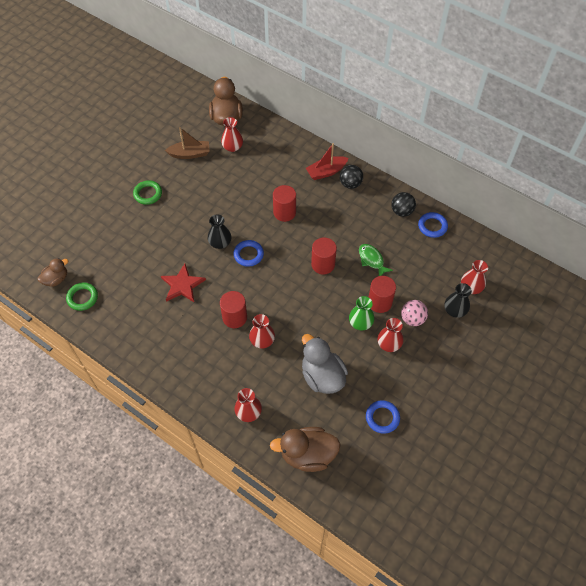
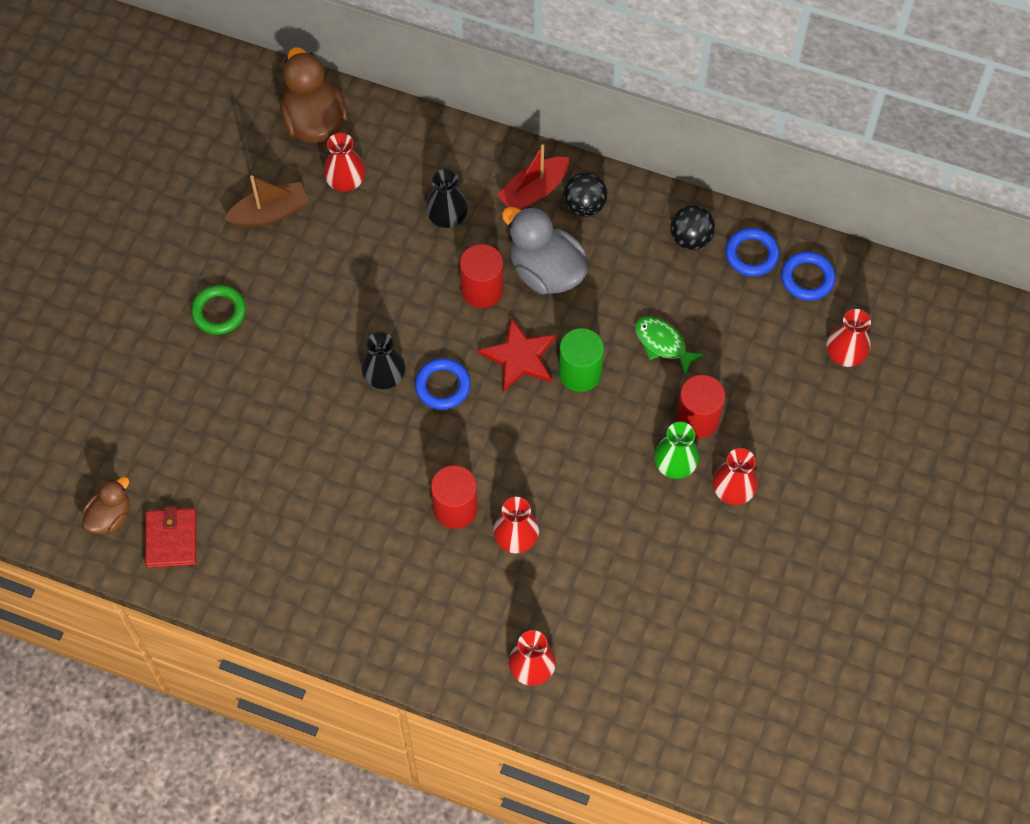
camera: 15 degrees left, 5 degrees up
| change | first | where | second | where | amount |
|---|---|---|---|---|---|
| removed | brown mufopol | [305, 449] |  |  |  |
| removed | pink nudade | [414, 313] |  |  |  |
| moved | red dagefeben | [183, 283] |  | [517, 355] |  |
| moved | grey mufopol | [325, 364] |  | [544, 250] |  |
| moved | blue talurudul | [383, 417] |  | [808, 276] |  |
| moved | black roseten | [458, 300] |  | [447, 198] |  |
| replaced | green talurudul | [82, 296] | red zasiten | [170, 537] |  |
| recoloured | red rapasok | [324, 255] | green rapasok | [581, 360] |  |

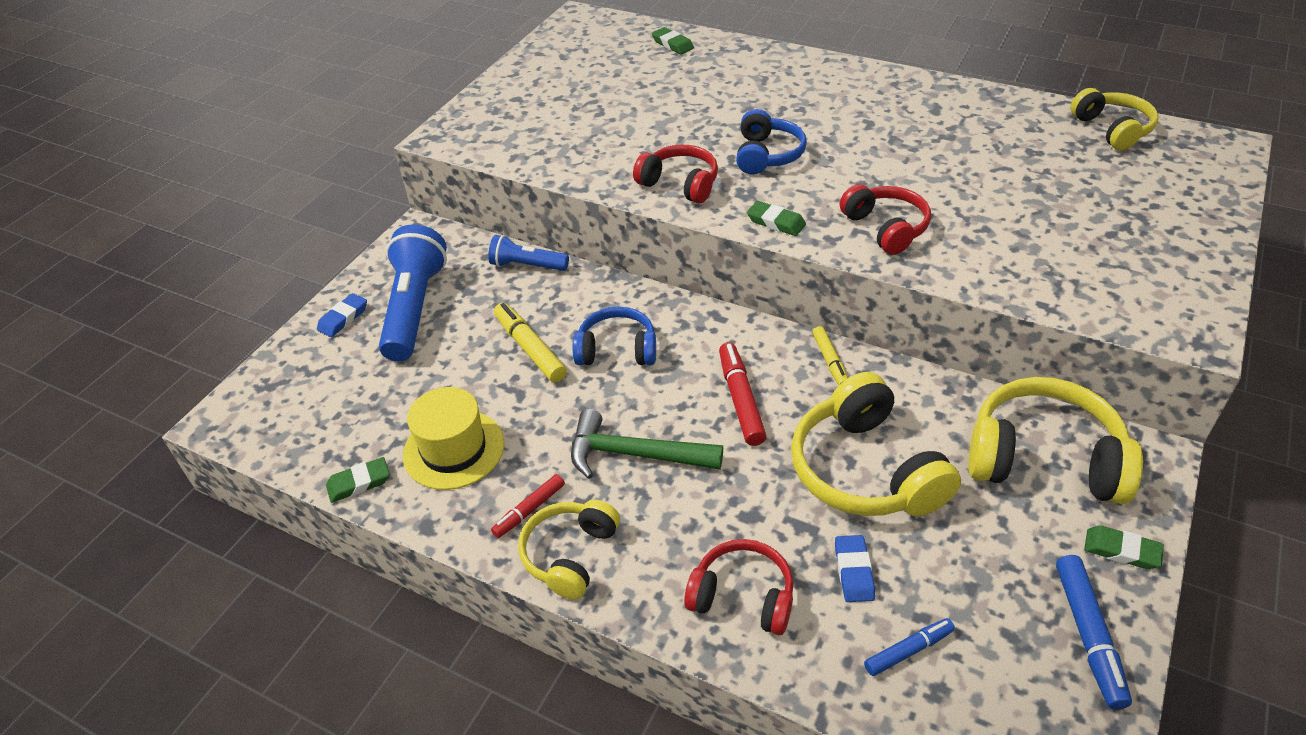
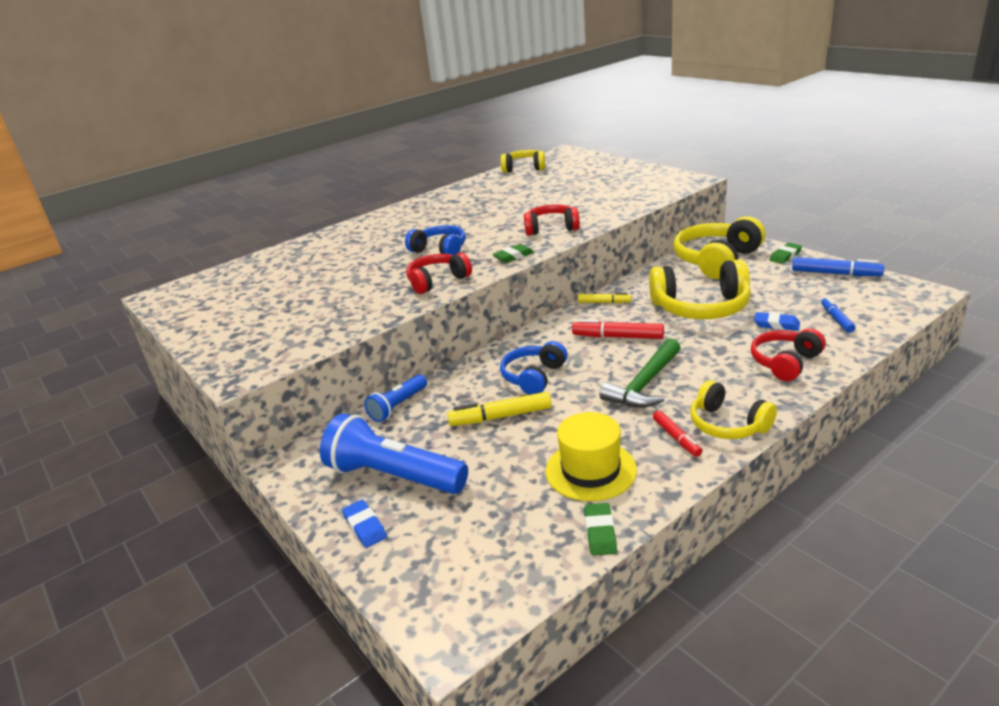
camera: 65 degrees left, 15 degrees down
| change | first | where | second | where | amount |
|---|---|---|---|---|---|
| removed | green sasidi | [673, 40] |  |  |  |

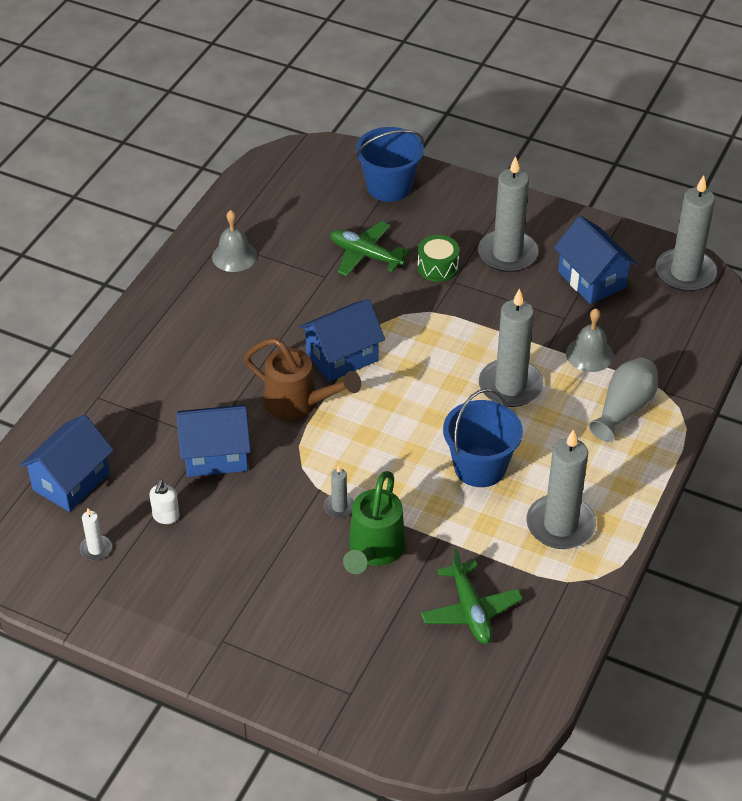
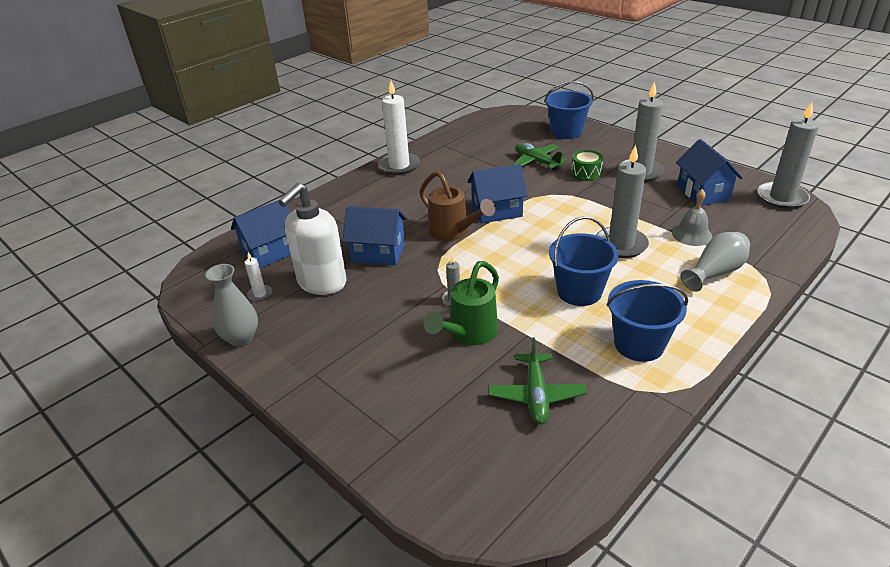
camera: 20 degrees right, 10 degrees down
| change | first | where | second | where | amount |
|---|---|---|---|---|---|
| removed | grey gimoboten | [234, 241] |  |  |  |
| added |  |  | grey roseten | [231, 305] |  |
| added |  |  | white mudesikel | [399, 127] |  |
| replaced | grey mudesikel | [561, 489] | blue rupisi | [647, 321] |  |
| resized | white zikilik | [164, 502] |  | [312, 239] | x2.47 |

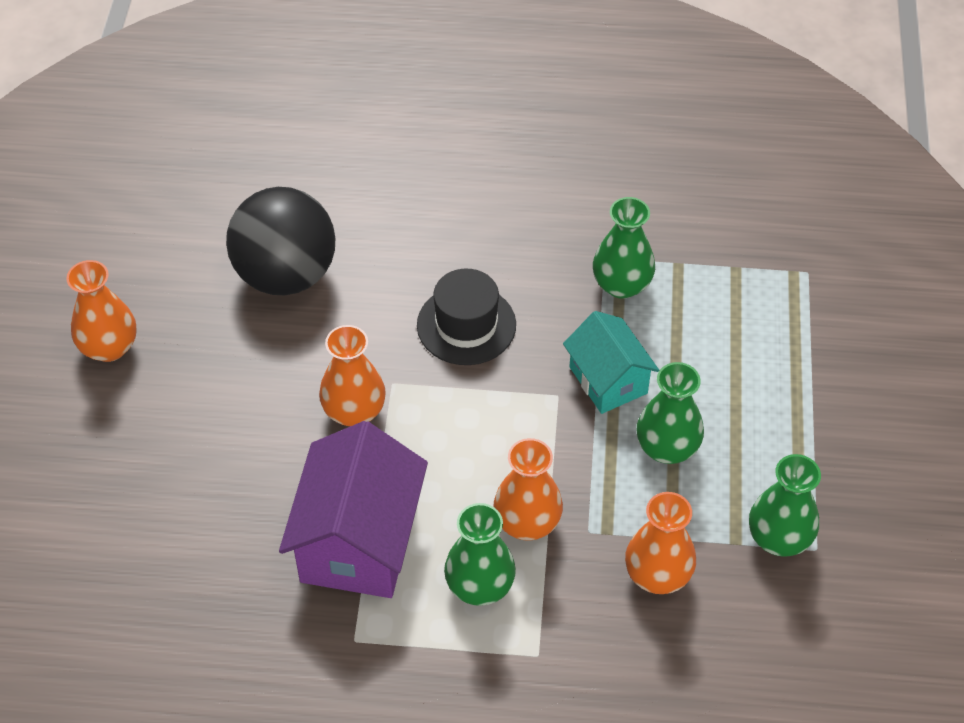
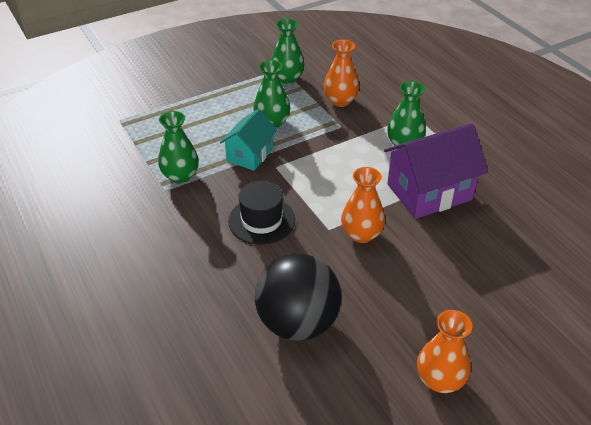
camera: 125 degrees left, 10 degrees down
| change | first | where | second | where | amount |
|---|---|---|---|---|---|
| removed | orange roseten | [528, 489] |  |  |  |

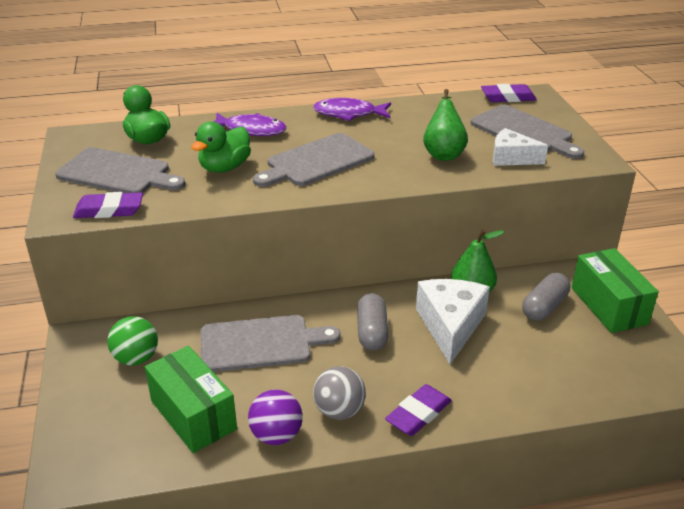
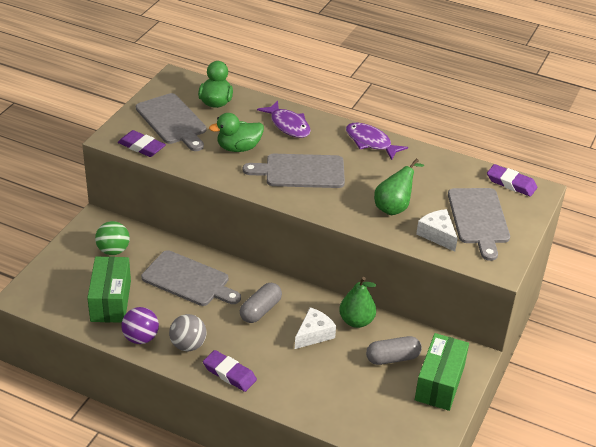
camera: 35 degrees right, 5 degrees up
| change | first | where | second | where | amount |
|---|---|---|---|---|---|
| turned | purple sasidi | [418, 410] |  | [230, 371] | 45 degrees clockwise |
| resized | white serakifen | [453, 322] |  | [315, 328] | x0.64 |

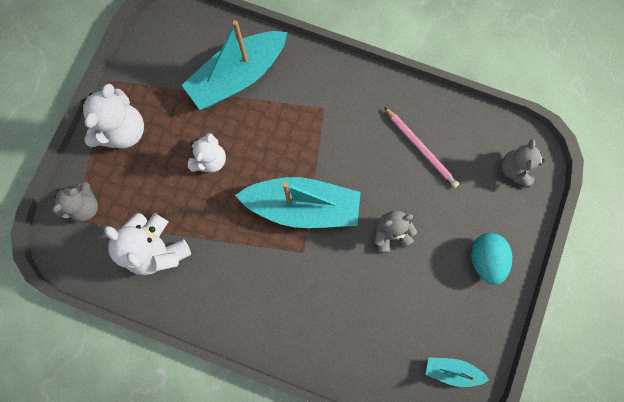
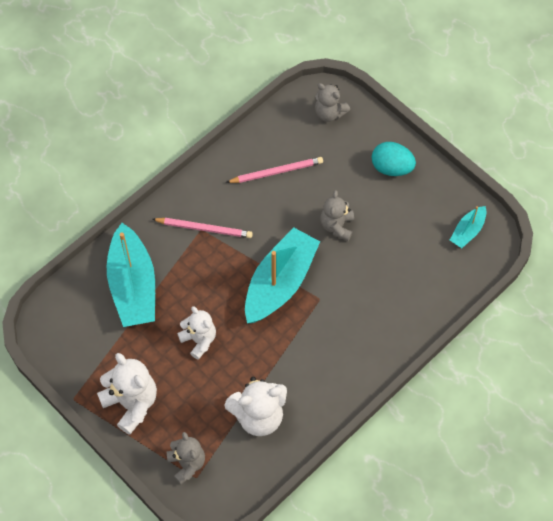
camera: 65 degrees left, 15 degrees down
| change | first | where | second | where | amount |
|---|---|---|---|---|---|
| added |  |  | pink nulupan | [202, 228] |  |

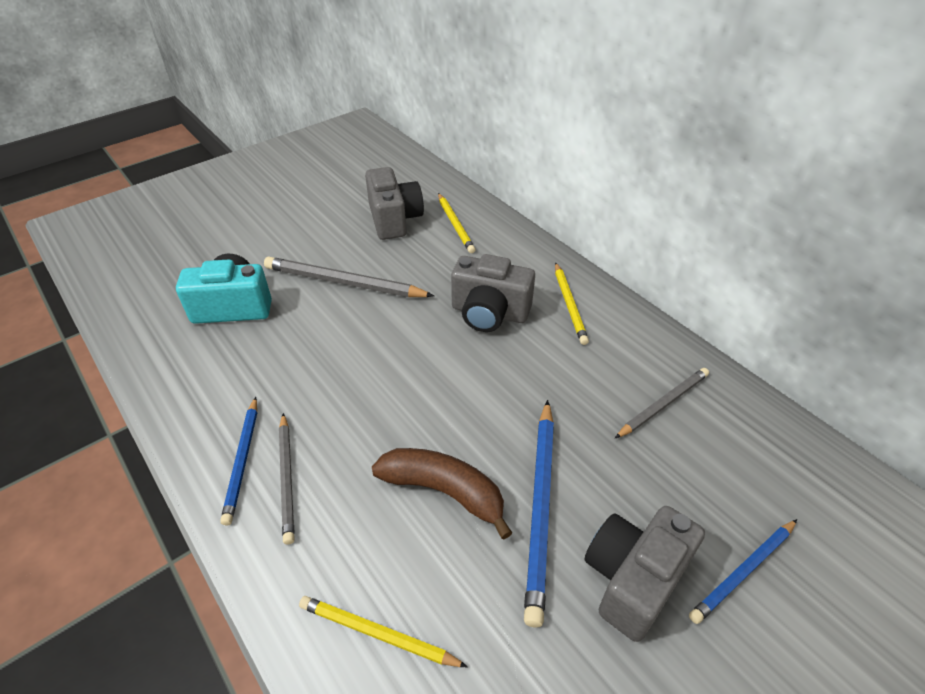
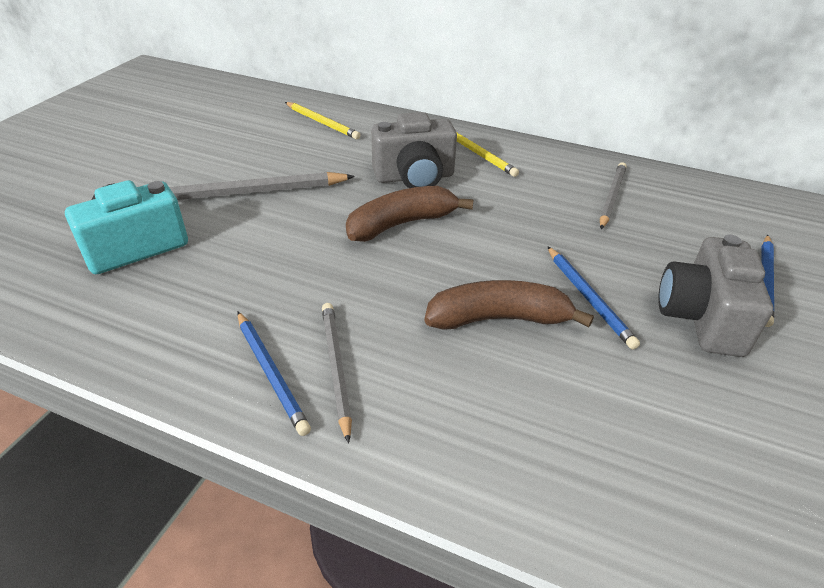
camera: 30 degrees left, 5 degrees down
| change | first | where | second | where | amount |
|---|---|---|---|---|---|
| removed | yellow nulupan | [383, 631] |  |  |  |
| removed | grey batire | [394, 203] |  |  |  |
| added |  |  | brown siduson | [410, 214] |  |
| turned | grey nulupan | [287, 479] |  | [337, 373] | 150 degrees counterclockwise |
| resized | blue nulupan | [539, 513] |  | [593, 298] | x0.63 |

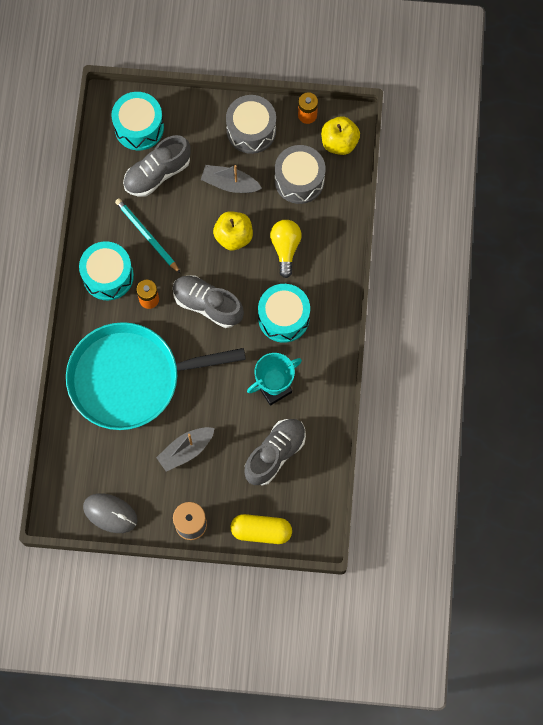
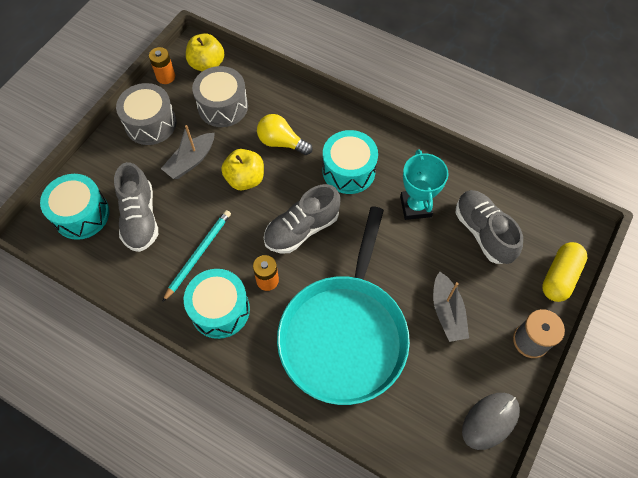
camera: 65 degrees left, 10 degrees down
| change | first | where | second | where | amount |
|---|---|---|---|---|---|
| turned | turquoise nulupan | [148, 236] |  | [196, 256] | 135 degrees clockwise |

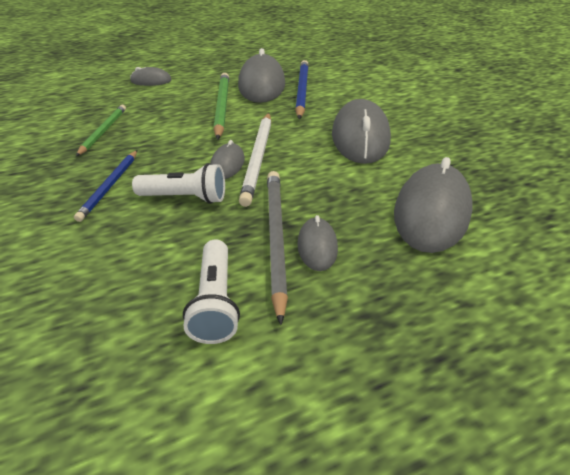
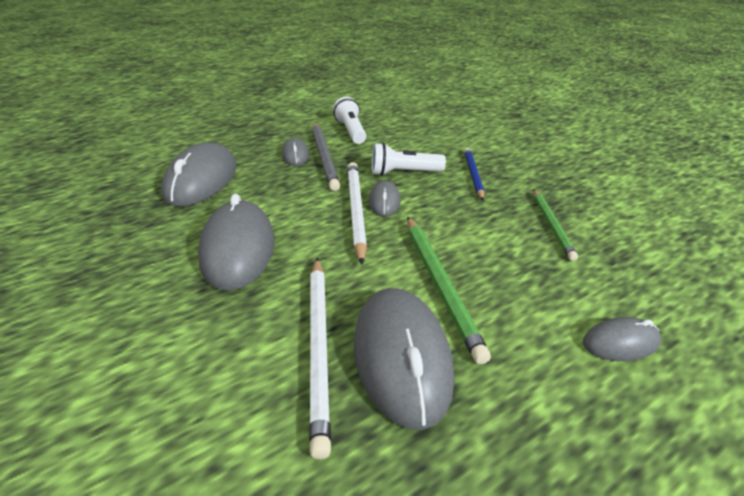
camera: 170 degrees right, 5 degrees down
| change | first | where | second | where | amount |
|---|---|---|---|---|---|
| recoloured | blue nulupan | [302, 89] | white nulupan | [320, 358] |  |

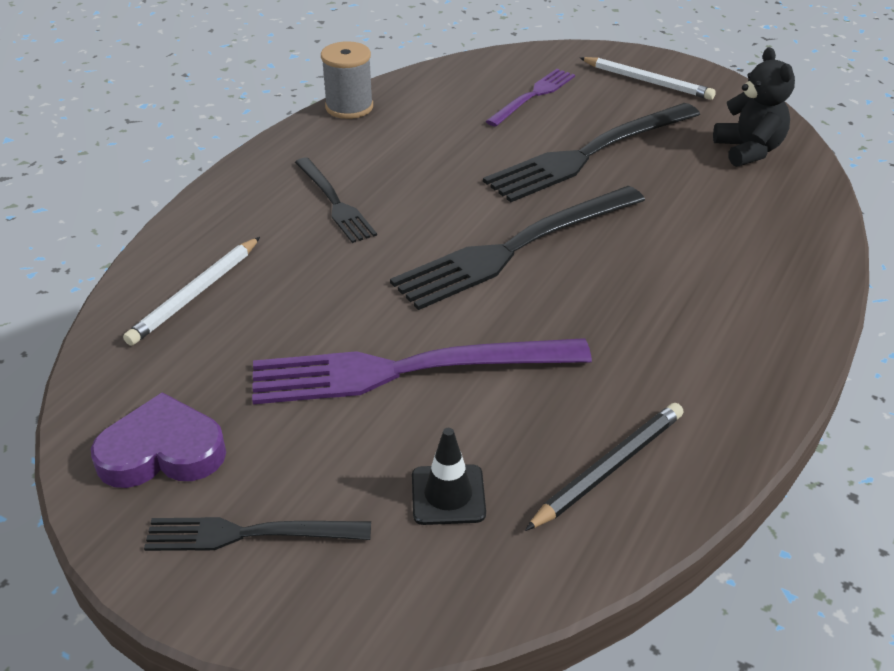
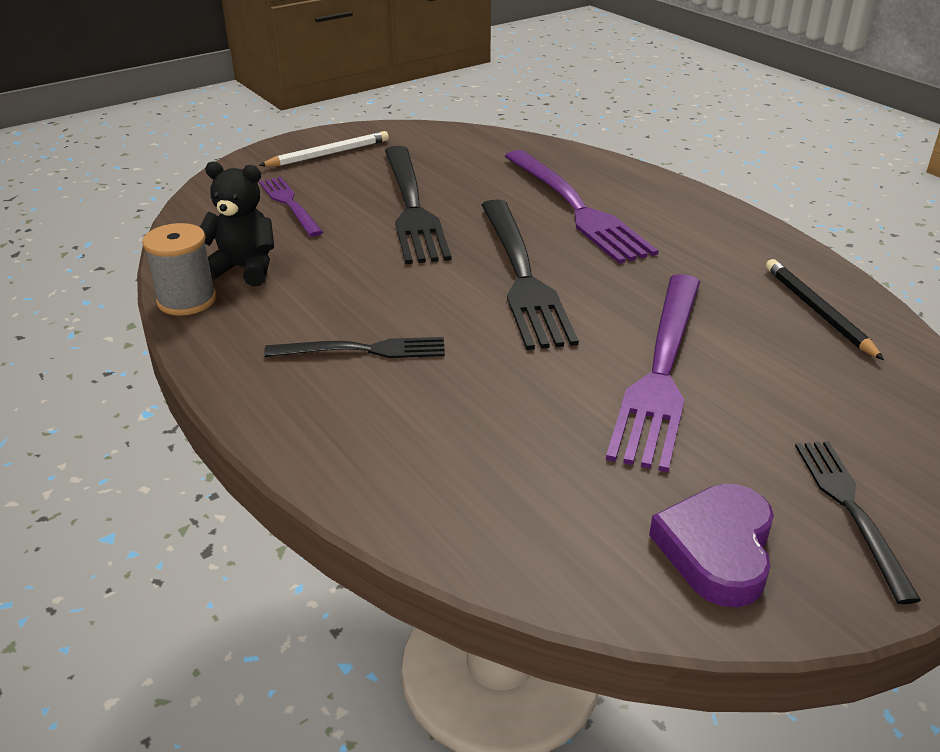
camera: 65 degrees left, 5 degrees down
| change | first | where | second | where | amount |
|---|---|---|---|---|---|
| removed | white nulupan | [191, 291] |  |  |  |
| removed | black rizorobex | [449, 476] |  |  |  |
| added |  |  | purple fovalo | [582, 207] |  |
| moved | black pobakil | [754, 107] |  | [237, 223] |  |
| turned | black fovalo | [257, 534] |  | [858, 522] | 150 degrees clockwise |

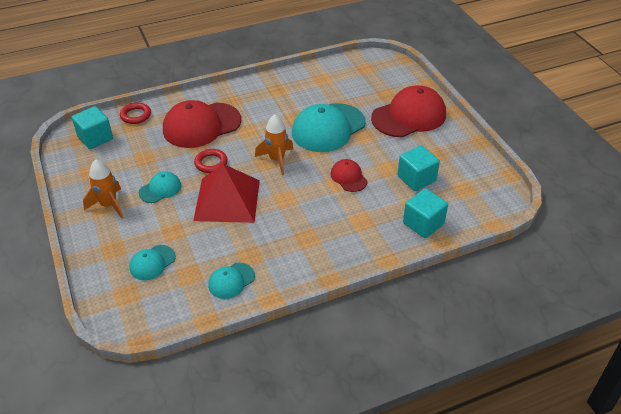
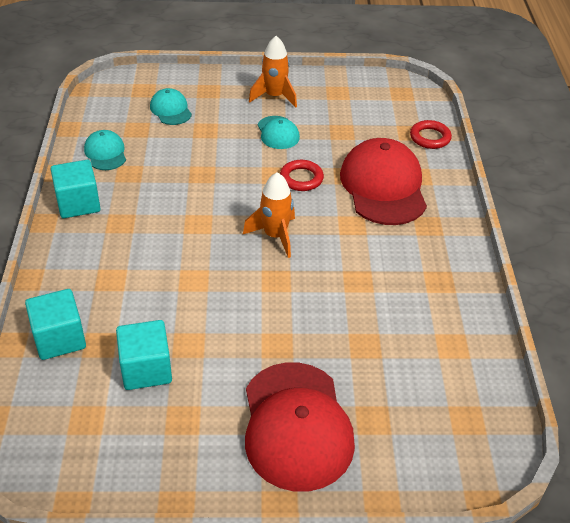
camera: 110 degrees right, 0 degrees up
| change | first | where | second | where | amount |
|---|---|---|---|---|---|
| removed | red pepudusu | [226, 193] |  |  |  |
| removed | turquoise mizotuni | [329, 127] |  |  |  |
| removed | red mizotuni | [349, 175] |  |  |  |
| moved | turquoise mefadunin | [92, 127] |  | [76, 189] |  |

